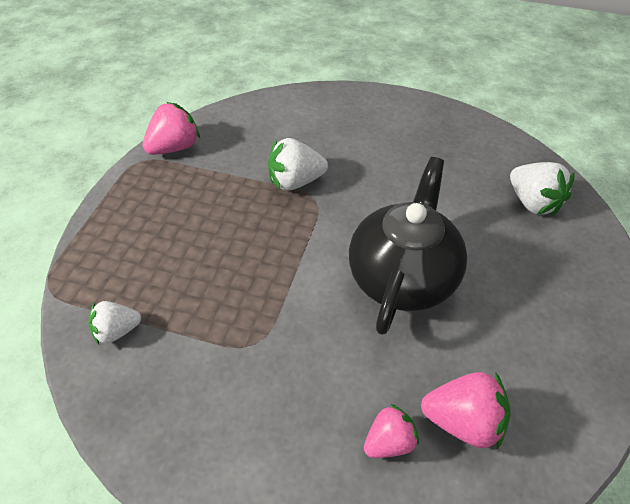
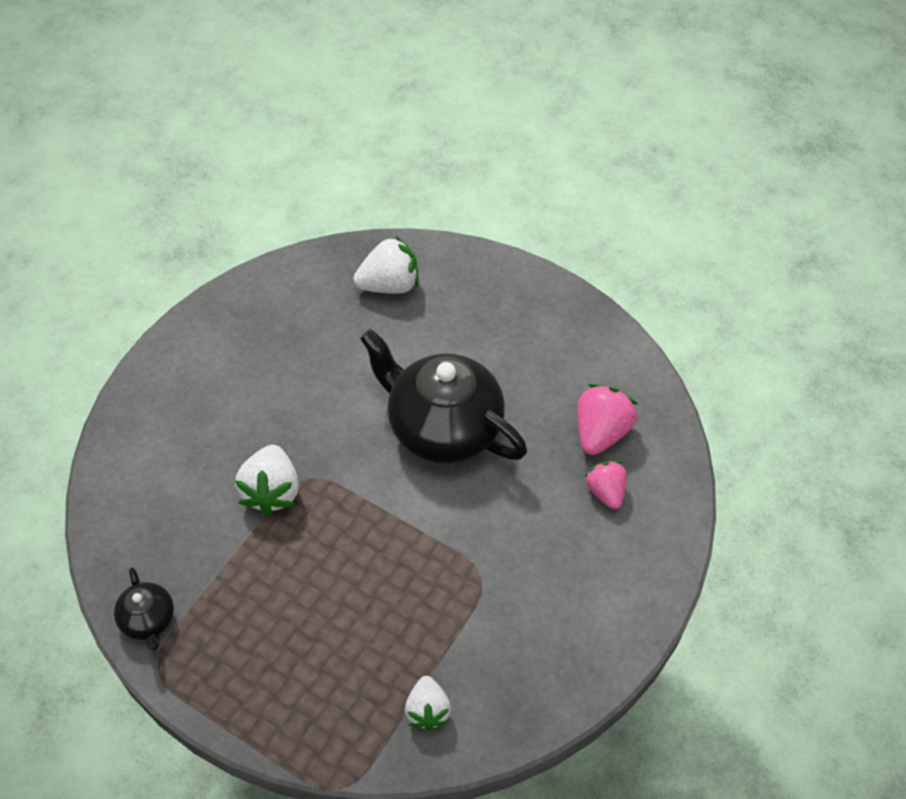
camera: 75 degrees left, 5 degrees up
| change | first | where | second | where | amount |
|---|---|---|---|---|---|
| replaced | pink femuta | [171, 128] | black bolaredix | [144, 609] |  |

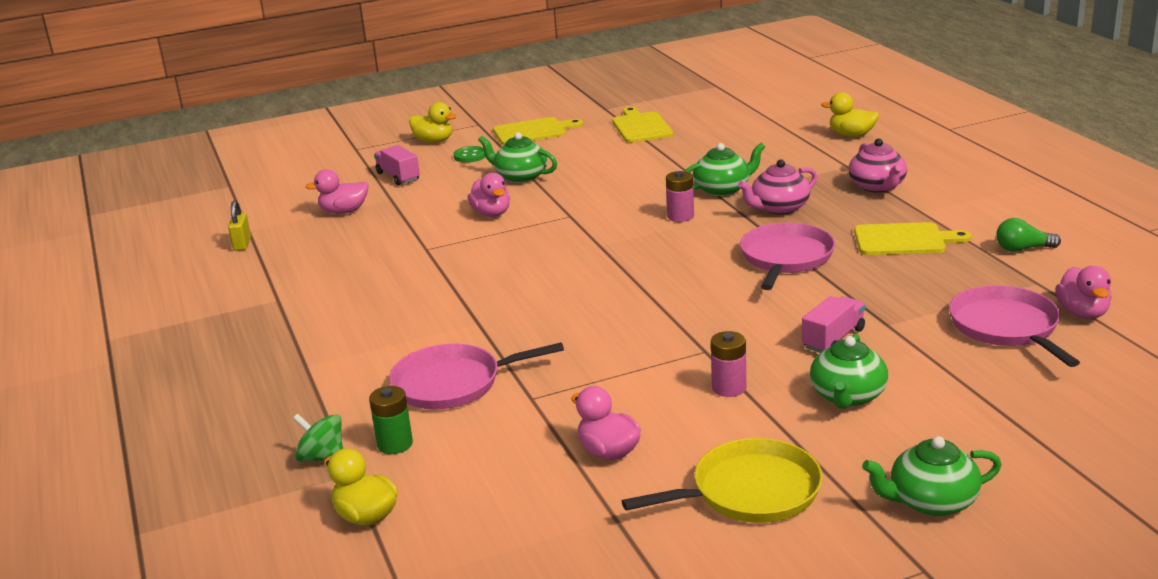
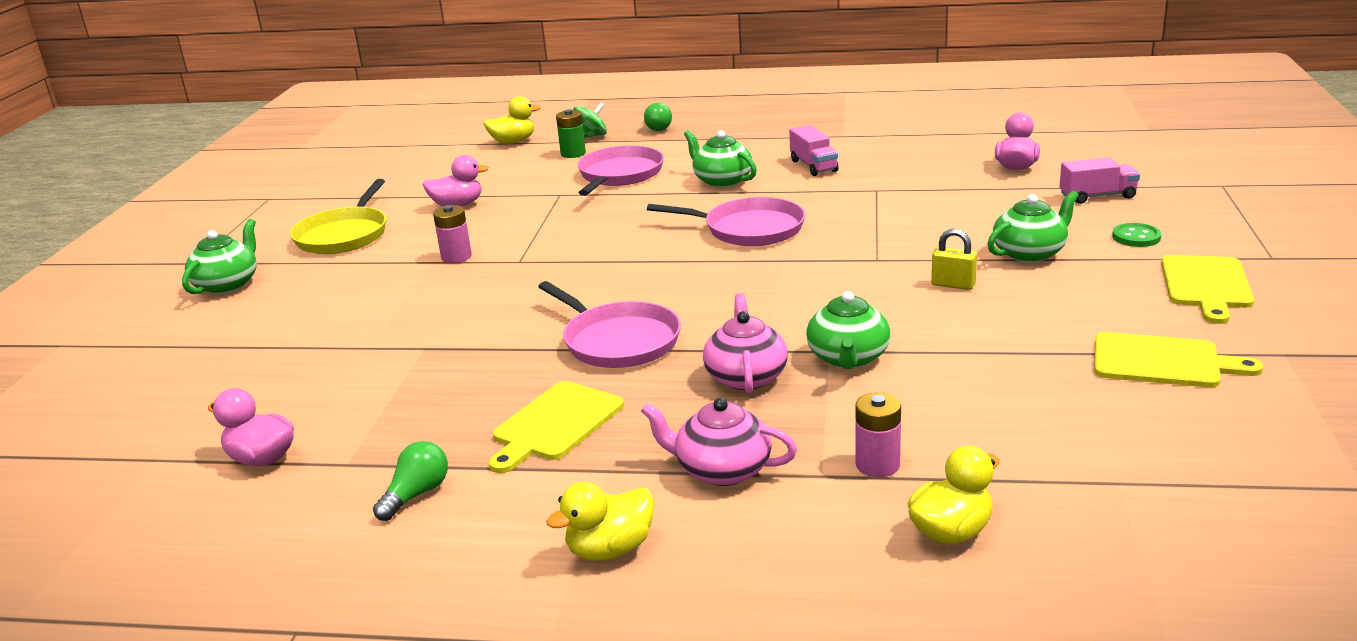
camera: 120 degrees right, 0 degrees up
| change | first | where | second | where | amount |
|---|---|---|---|---|---|
| removed | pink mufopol | [489, 195] |  |  |  |
| added |  |  | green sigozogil | [658, 117] |  |
| moved | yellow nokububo | [239, 225] |  | [954, 259] |  |
| moved | yellow mufopol | [432, 122] |  | [600, 521] |  |
| moved | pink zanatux | [680, 196] |  | [878, 434] |  |
| moved | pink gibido | [833, 324] |  | [814, 150] |  |
| moved | green bolaredix | [849, 371] |  | [720, 159] |  |
| moved | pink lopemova | [1014, 326] |  | [726, 221] |  |

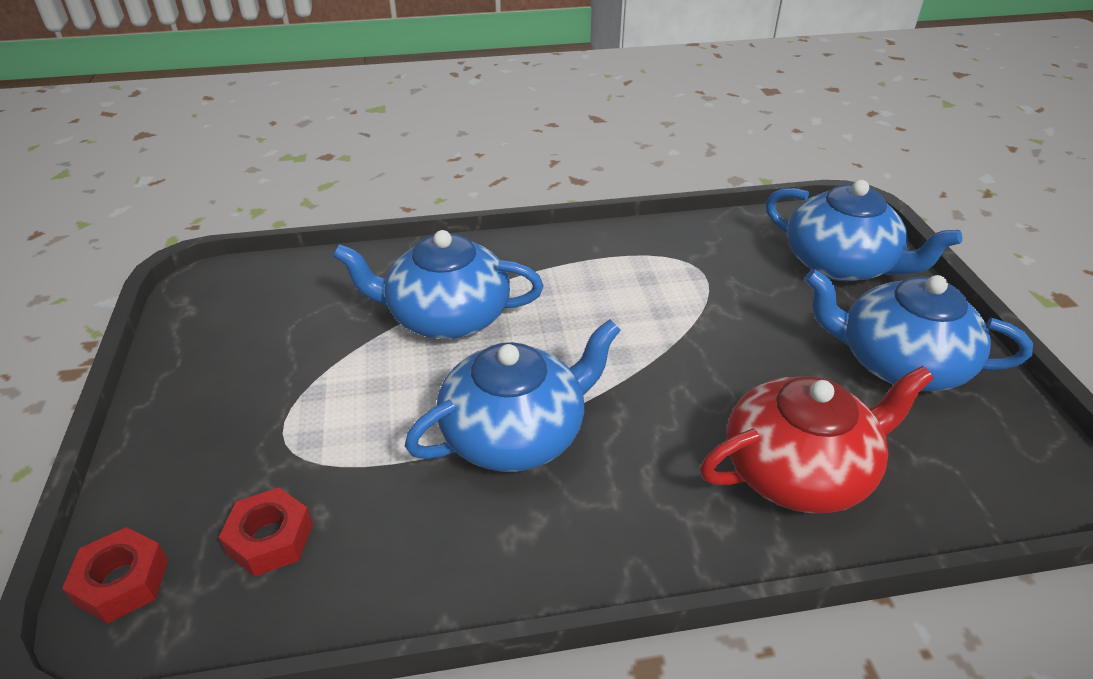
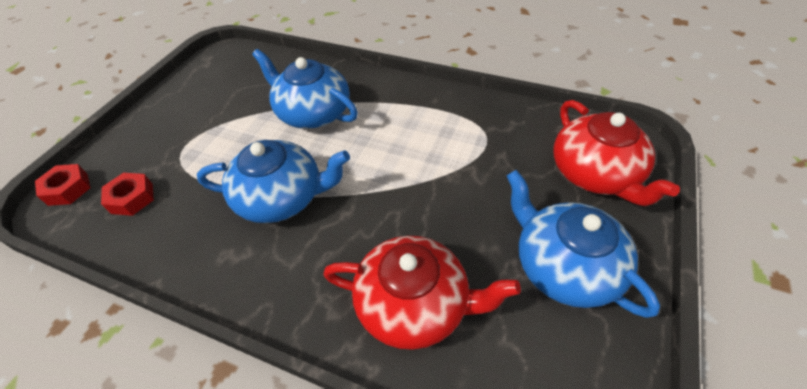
camera: 35 degrees right, 10 degrees up
| change | first | where | second | where | amount |
|---|---|---|---|---|---|
| recoloured | blue bolaredix | [864, 231] | red bolaredix | [617, 153] |  |

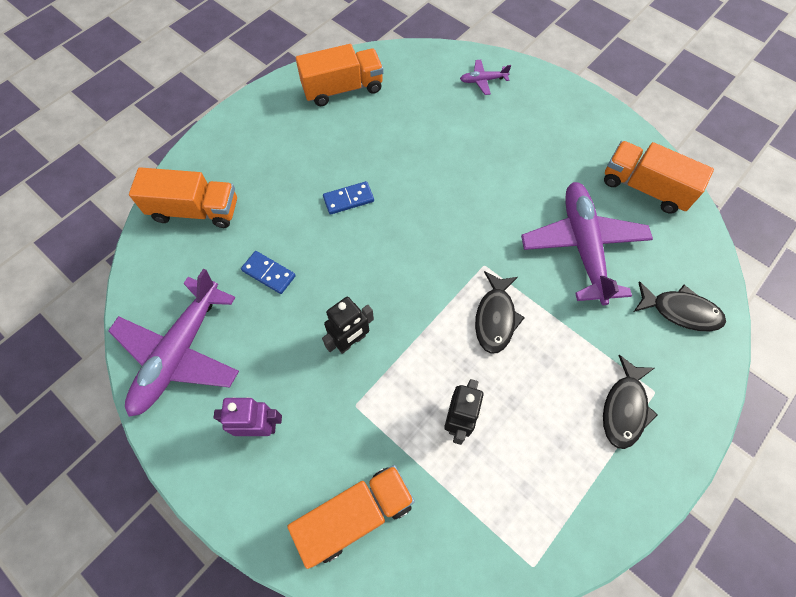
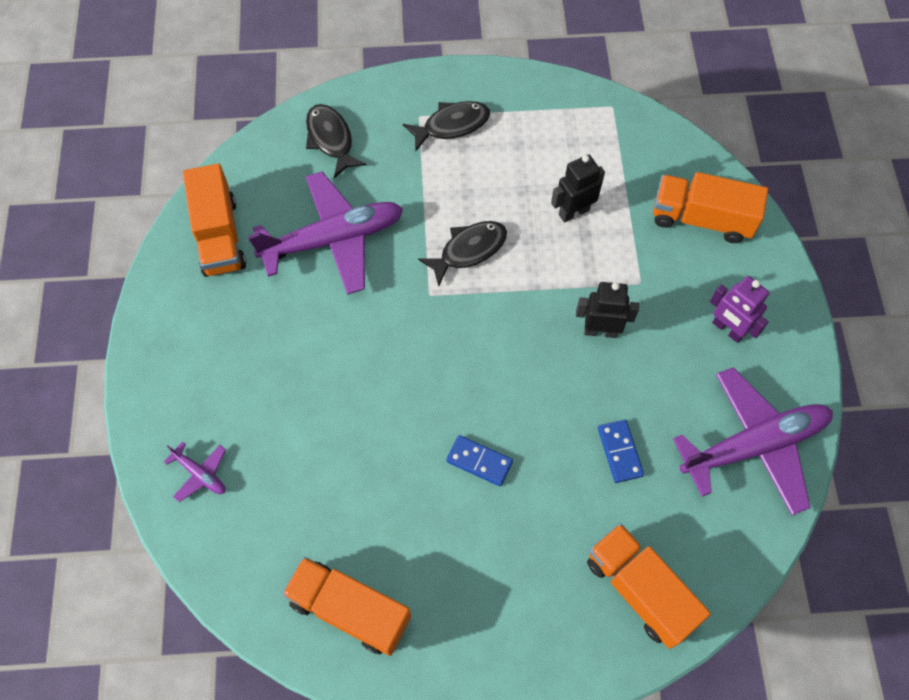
camera: 135 degrees left, 0 degrees up
| change | first | where | second | where | amount |
|---|---|---|---|---|---|
| turned | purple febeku | [587, 243] |  | [325, 233] | 150 degrees counterclockwise |

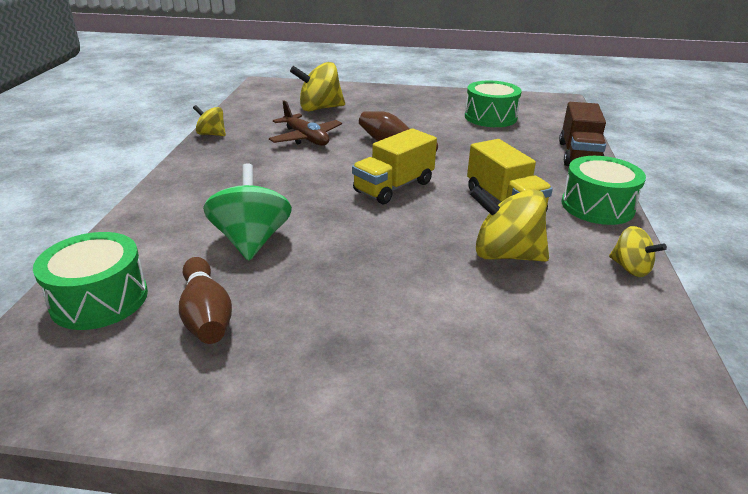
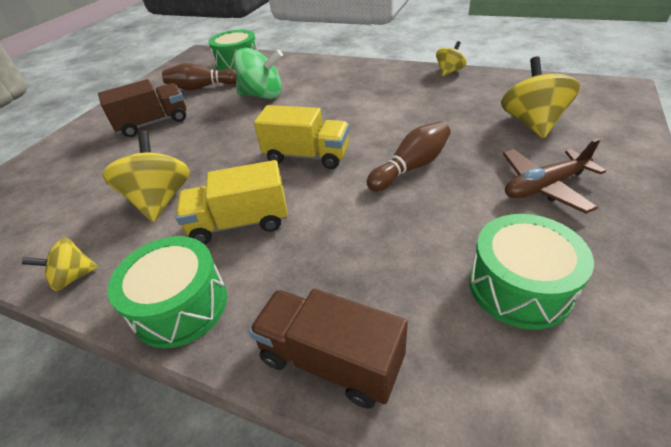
camera: 110 degrees right, 10 degrees up
| change | first | where | second | where | amount |
|---|---|---|---|---|---|
| added |  |  | brown gibido | [142, 108] |  |
| moved | brown febeku | [305, 123] |  | [554, 176] |  |
| turned | yellow gibido | [394, 166] |  | [301, 137] | 135 degrees clockwise |
| turned | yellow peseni | [509, 224] |  | [146, 176] | 45 degrees counterclockwise |

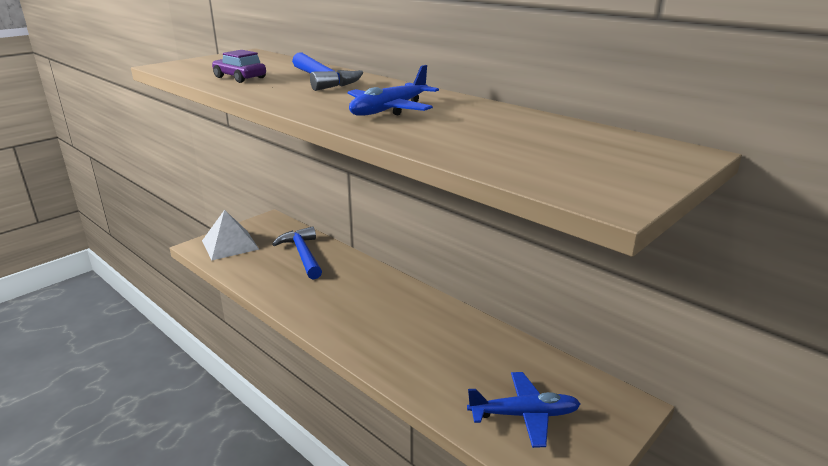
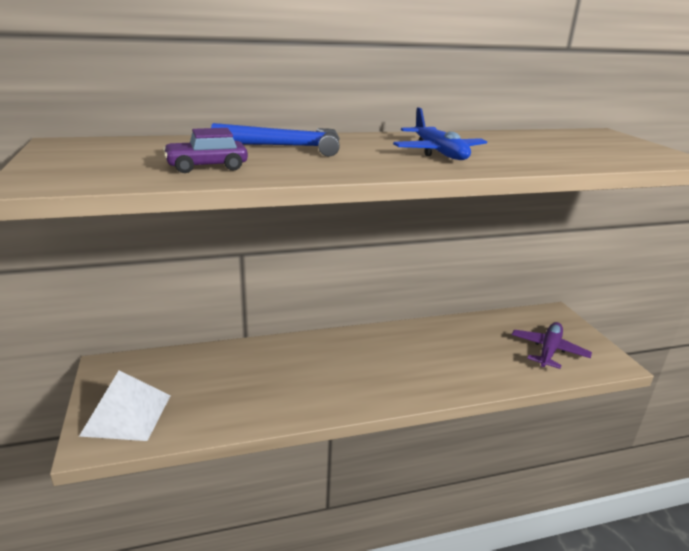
camera: 60 degrees left, 0 degrees up
| change | first | where | second | where | amount |
|---|---|---|---|---|---|
| removed | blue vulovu | [297, 252] |  |  |  |
| recoloured | blue febeku | [524, 410] | purple febeku | [552, 345] |  |

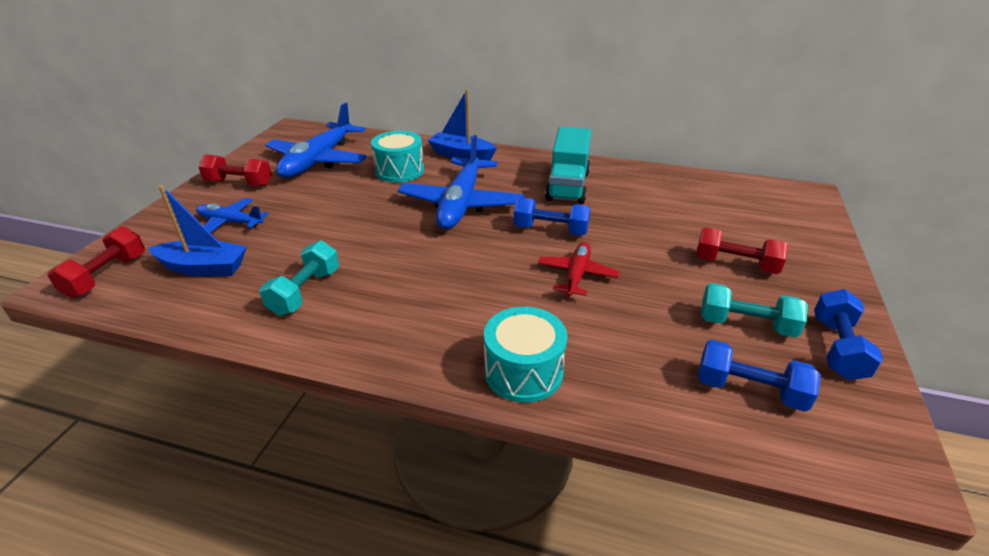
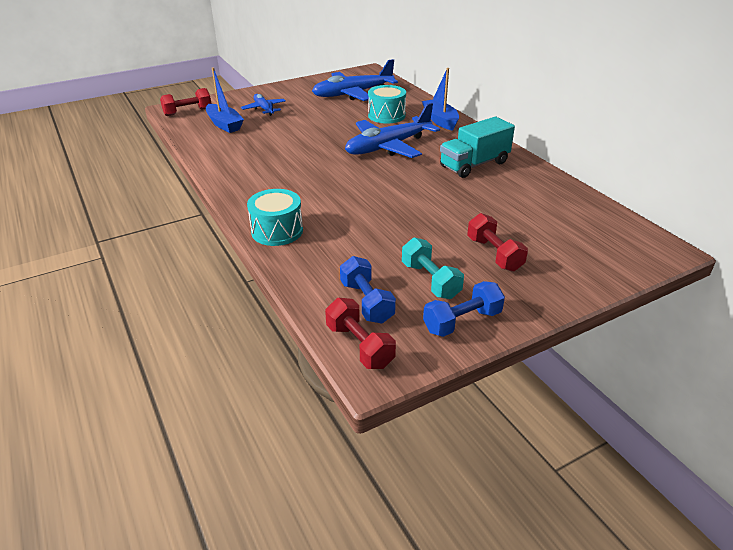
camera: 45 degrees right, 0 degrees up
| change | first | where | second | where | amount |
|---|---|---|---|---|---|
| removed | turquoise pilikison | [299, 278] |  |  |  |
| removed | blue pilikison | [552, 216] |  |  |  |
| removed | red febeku | [578, 269] |  |  |  |
| moved | red pilikison | [235, 170] |  | [360, 333] |  |

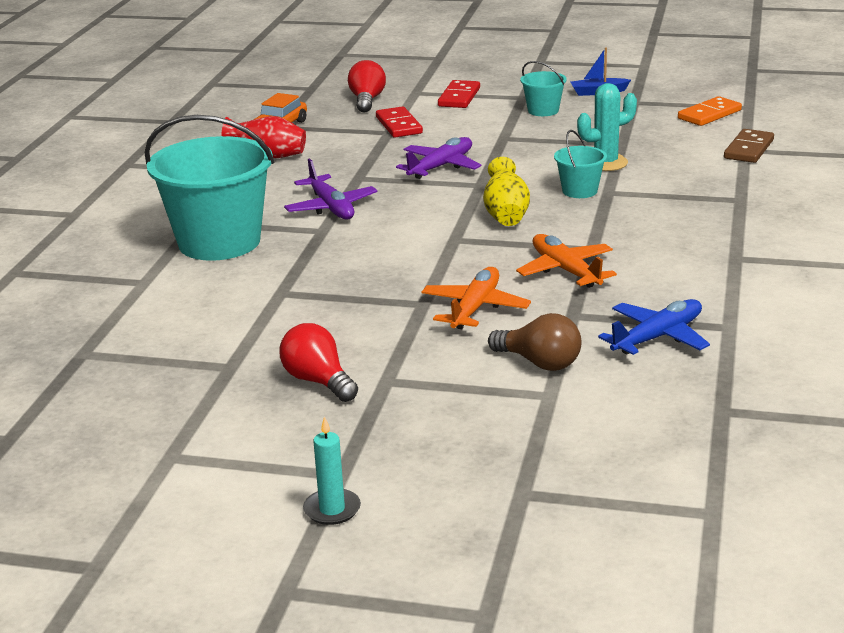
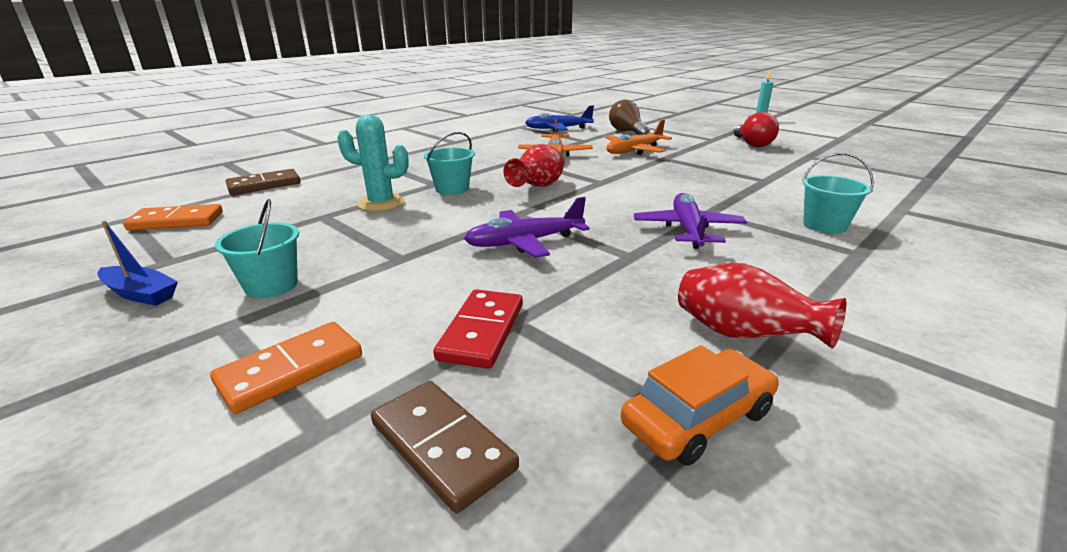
camera: 150 degrees left, 0 degrees up
| change | first | where | second | where | amount |
|---|---|---|---|---|---|
| replaced | red sigozogil | [367, 86] | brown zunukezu | [445, 447] |  |
| recoloured | red zunukezu | [459, 94] | orange zunukezu | [286, 368] |  |
| recoloured | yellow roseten | [506, 191] | red roseten | [534, 165] |  |
| resized | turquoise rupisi | [210, 188] |  | [838, 193] | x0.45 |

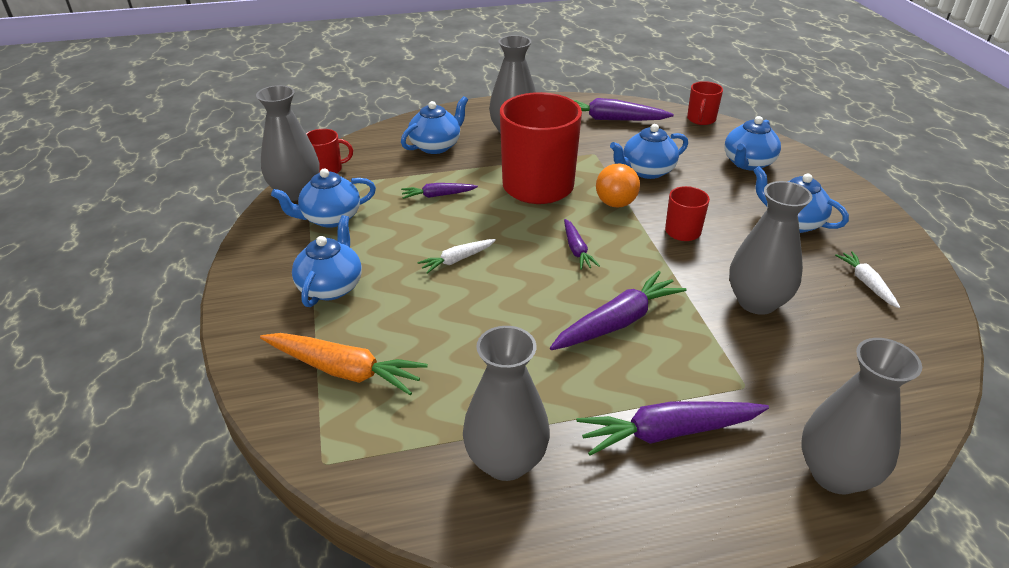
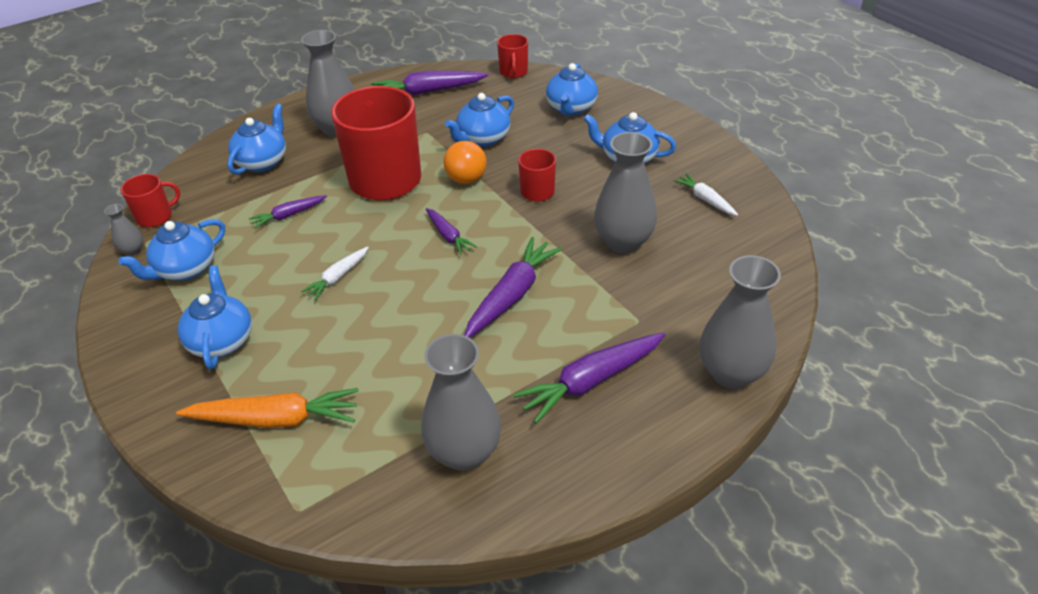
camera: 20 degrees left, 5 degrees up
| change | first | where | second | where | amount |
|---|---|---|---|---|---|
| resized | grey roseten | [288, 143] |  | [123, 230] | x0.46 |

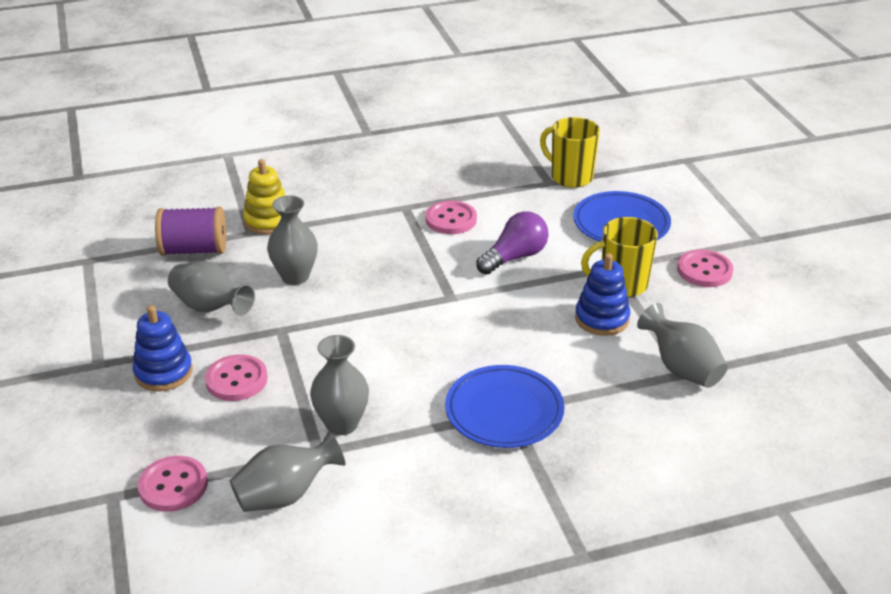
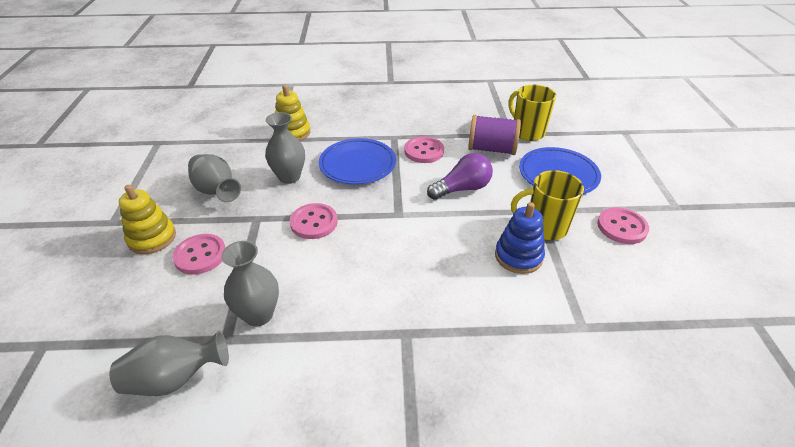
camera: 15 degrees right, 5 degrees up
| change | first | where | second | where | amount |
|---|---|---|---|---|---|
| removed | grey roseten | [682, 345] |  |  |  |
| moved | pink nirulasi | [173, 484] |  | [314, 221] |  |
| moved | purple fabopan | [190, 231] |  | [494, 135] |  |
| moved | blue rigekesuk | [504, 406] |  | [357, 161] |  |
| recoloured | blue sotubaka | [163, 348] | yellow sotubaka | [147, 219] |  |

